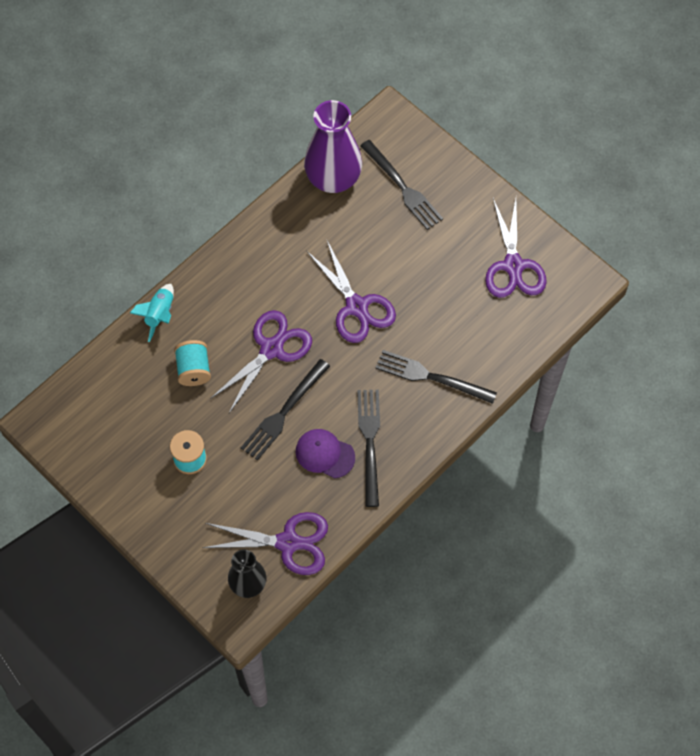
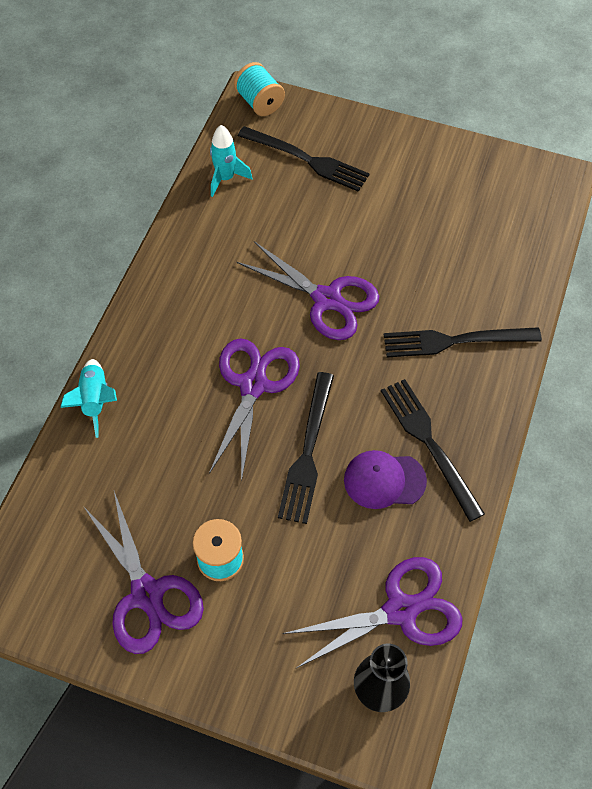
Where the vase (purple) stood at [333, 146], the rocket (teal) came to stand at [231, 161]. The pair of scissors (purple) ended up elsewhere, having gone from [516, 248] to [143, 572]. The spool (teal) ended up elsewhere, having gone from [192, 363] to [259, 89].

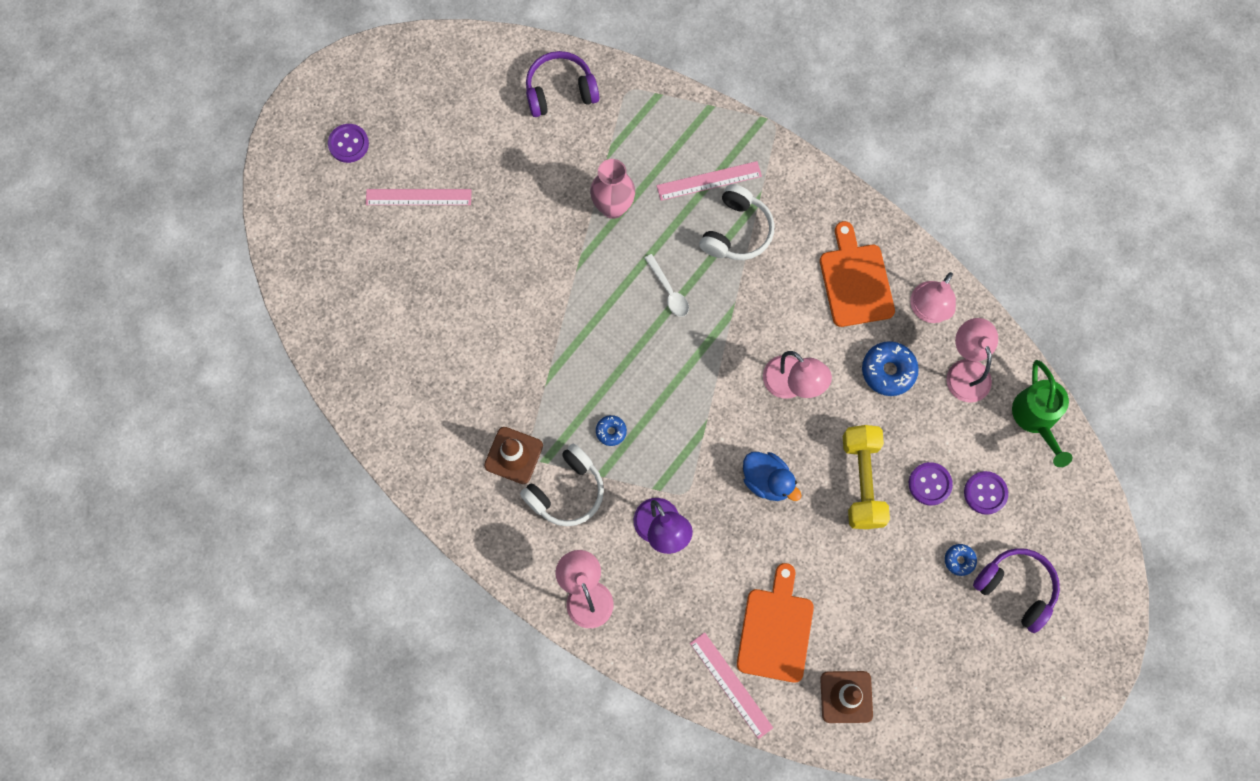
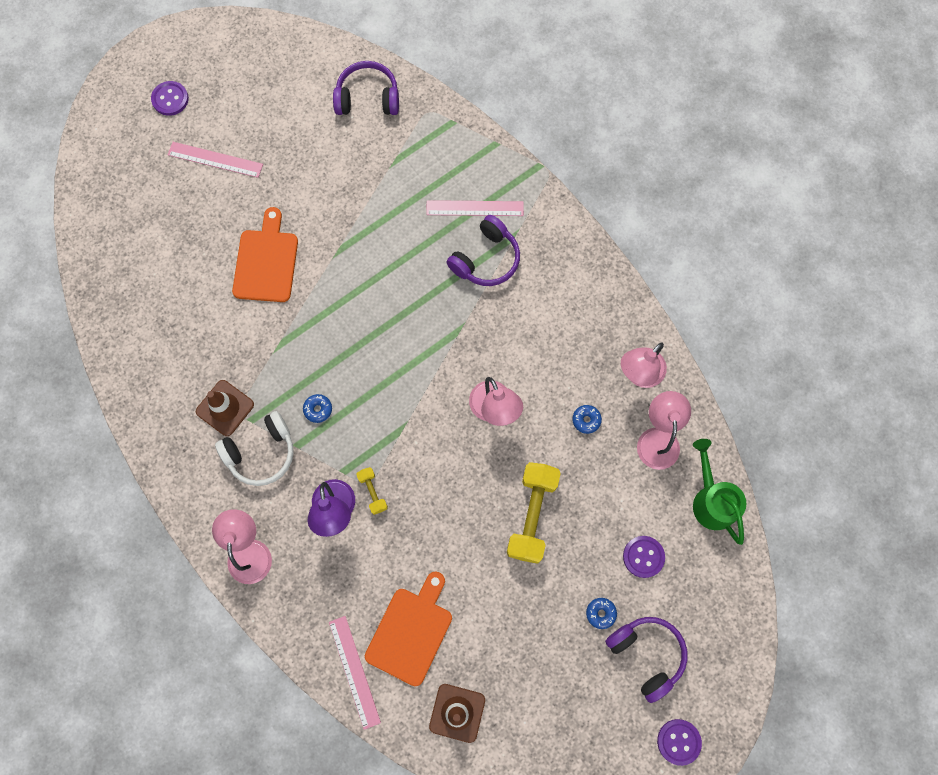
The second view lost the vase (rosy) at [612, 189]. What was the headset (white) at [736, 222] turned into the headset (purple) at [483, 250]. The bread board (bright orange) ended up elsewhere, having gone from [857, 274] to [265, 254]. The second view lost the teaspoon (white) at [667, 285]. The size of the donut (royal blue) at [890, 368] changed by a factor of 0.55. The sprinkling can (green) at [1042, 413] ended up facing another way, 150 degrees clockwise from before. The second view lost the rubber duck (royal blue) at [772, 476]. The shirt button (purple) ended up elsewhere, having gone from [931, 483] to [679, 742]. The second view gained the dumbbell (golden) at [372, 491].

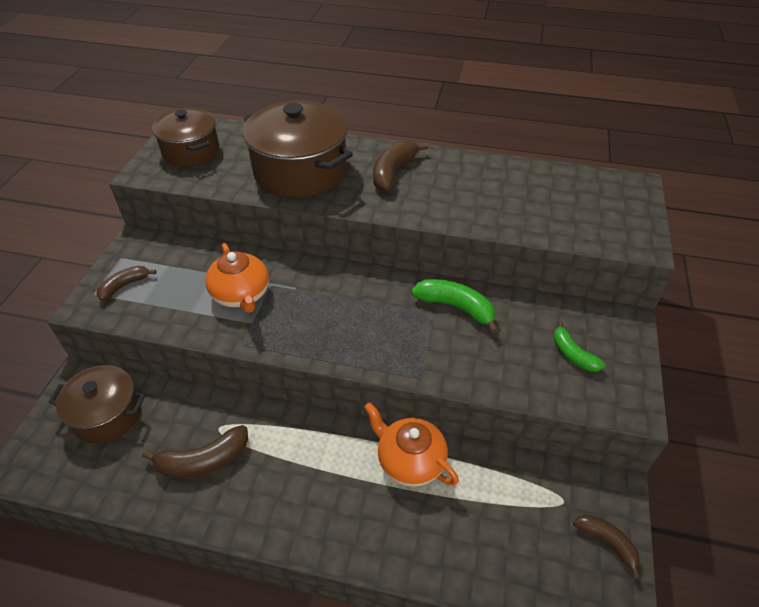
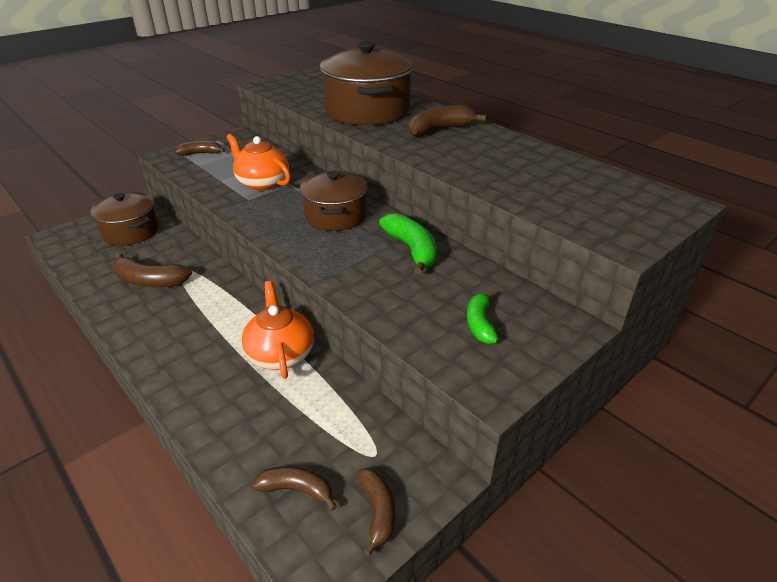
The cooking pot (russet) ended up elsewhere, having gone from [185, 137] to [334, 201]. The teapot (bright orange) at [237, 278] ended up facing another way, 120 degrees clockwise from before. The second view gained the banana (russet) at [294, 488].

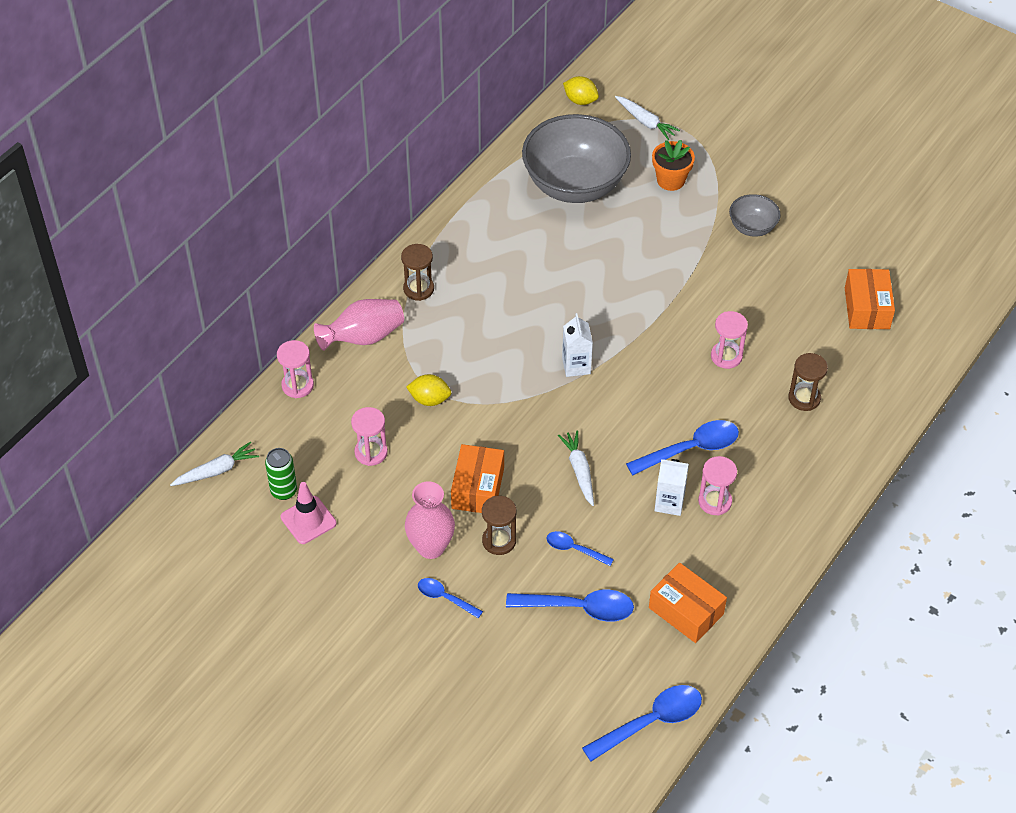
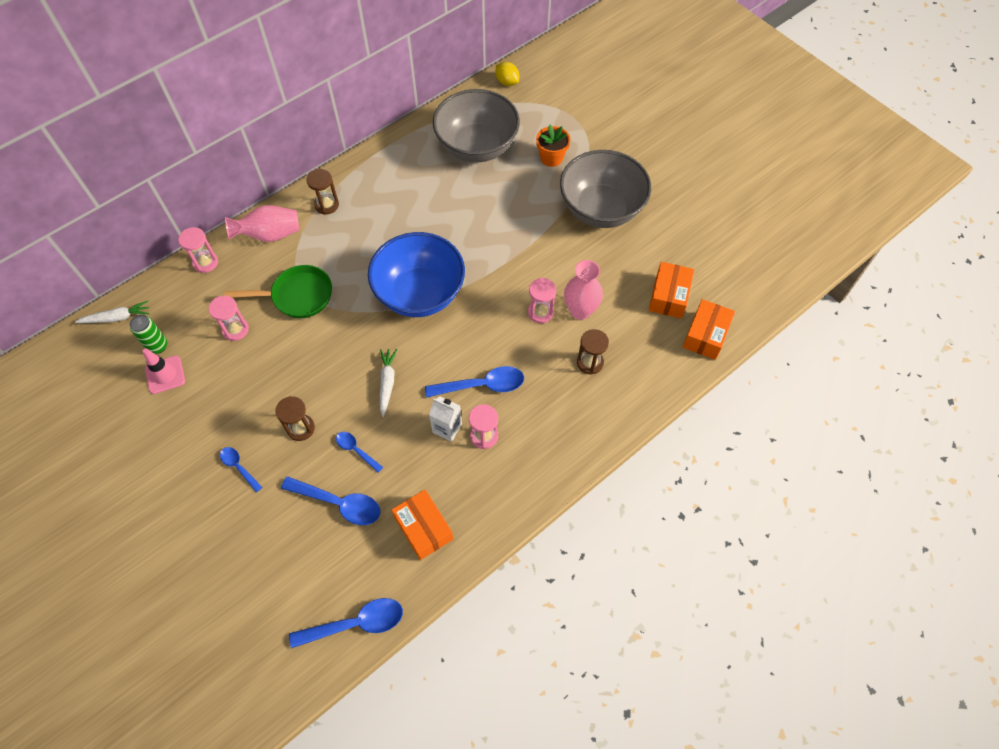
The second view lost the carrot (white) at [647, 118]. The size of the bowl (gray) at [754, 215] changed by a factor of 2.15. Where the carton (white) stood at [577, 345], the bowl (royal blue) came to stand at [416, 274]. Where the citrus fruit (golden) stood at [428, 390], the pan (green) came to stand at [278, 291]. The package (bright orange) ended up elsewhere, having gone from [477, 478] to [709, 329]. The vase (rosy) ended up elsewhere, having gone from [430, 520] to [583, 290].

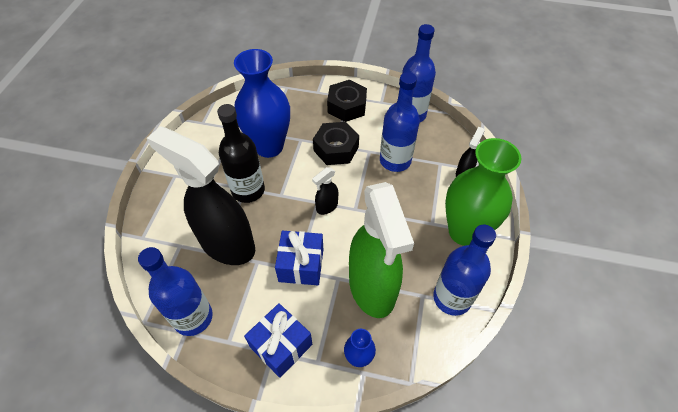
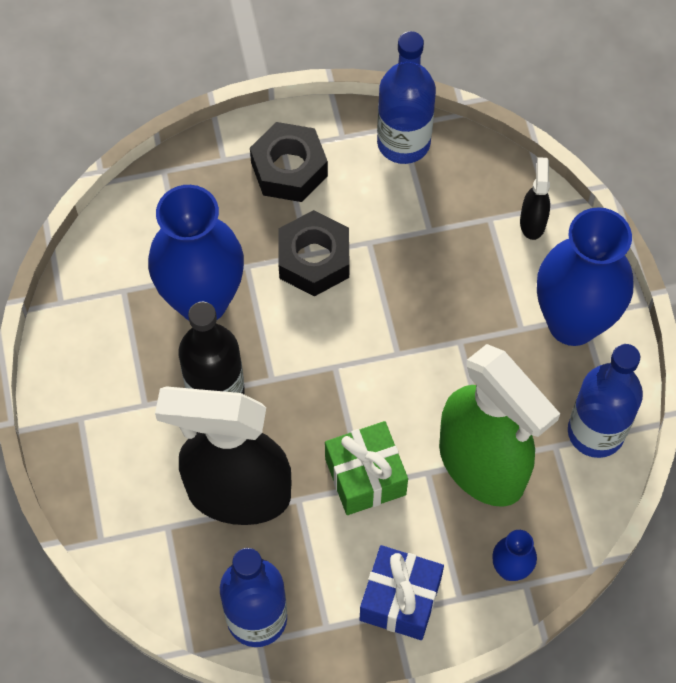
The second view lost the bottle (royal blue) at [400, 122]. What was the vase (green) at [483, 192] turned into the vase (royal blue) at [585, 276]. The second view lost the spray cleaner (black) at [325, 191]. What was the wrapped gift (royal blue) at [299, 258] turned into the wrapped gift (green) at [366, 468].

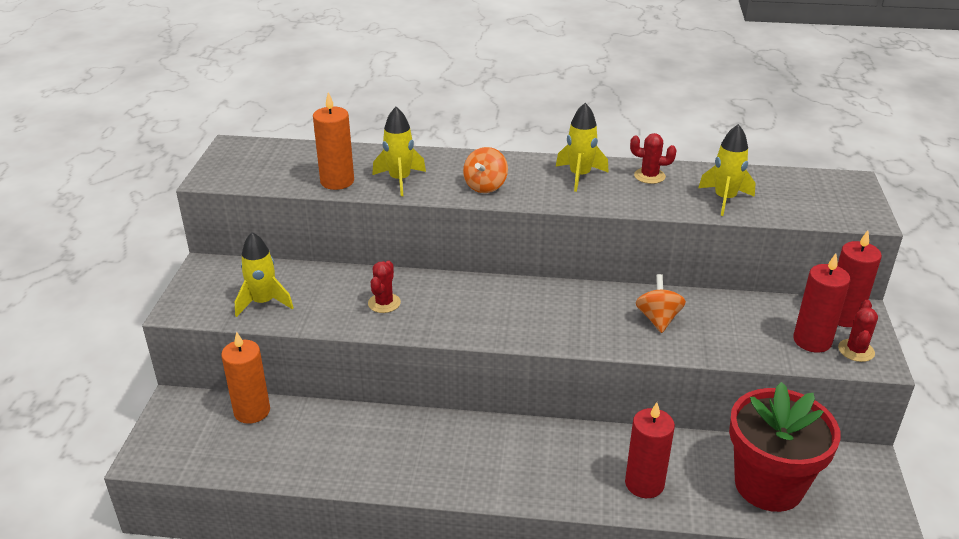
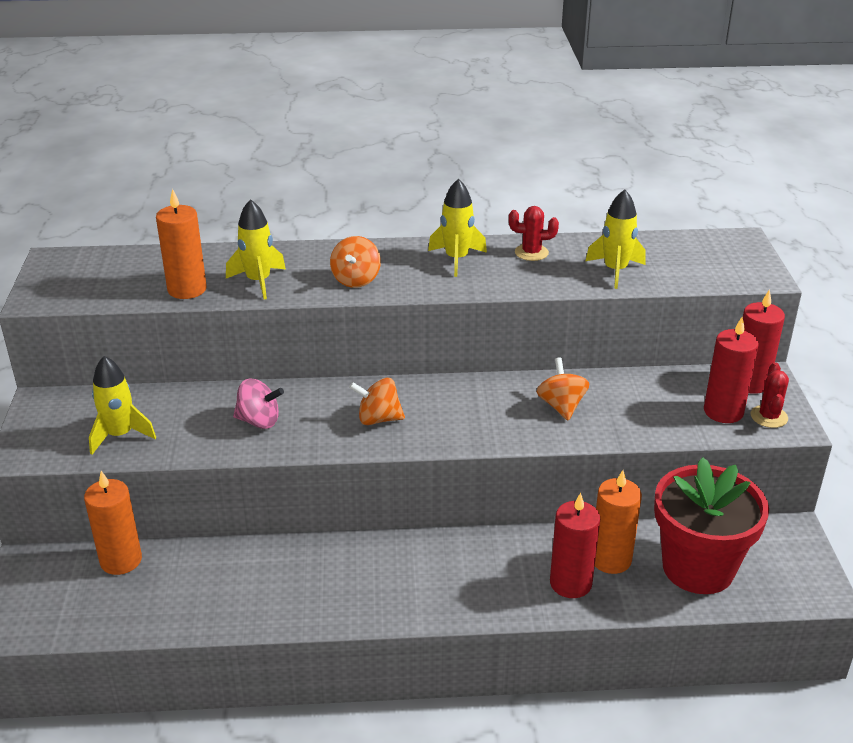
Where the prickly plant (red) stood at [384, 287], the toy top (rosy) came to stand at [258, 404]. The second view gained the toy top (bright orange) at [377, 401]. The second view gained the candle (bright orange) at [618, 522].

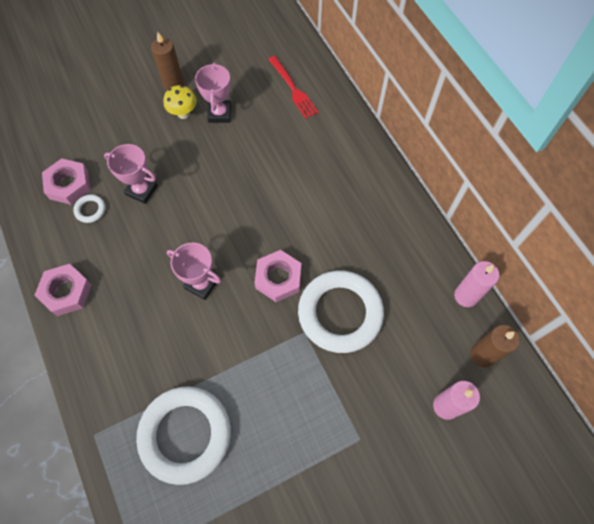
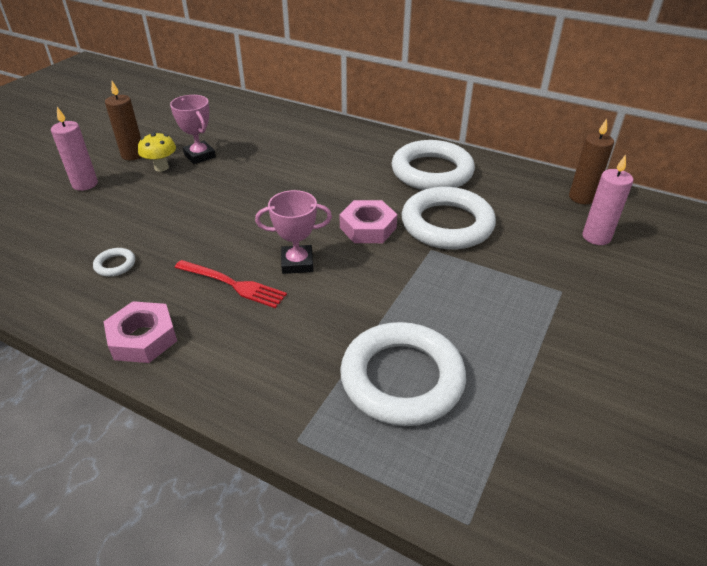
The dinner fork (red) ended up elsewhere, having gone from [293, 87] to [230, 284]. The second view lost the award cup (rosy) at [131, 174]. The second view lost the hex nut (rosy) at [66, 181]. The candle (rosy) ended up elsewhere, having gone from [476, 284] to [74, 149]. The second view gained the torus (white) at [433, 165].

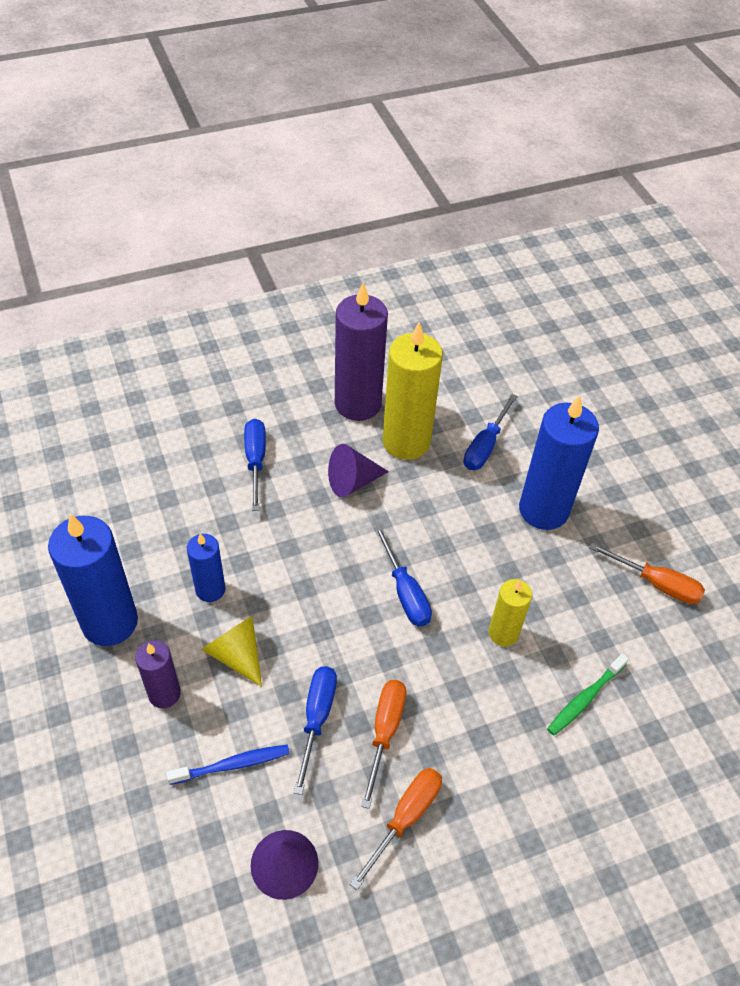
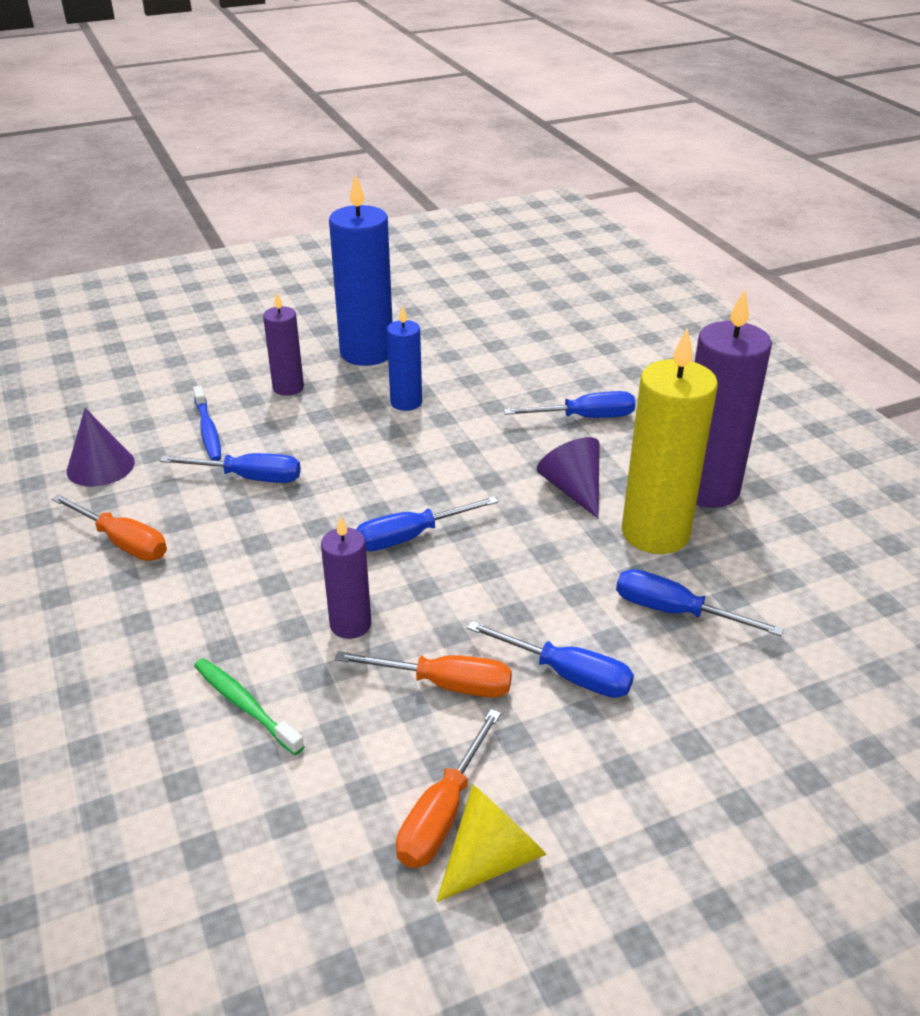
Where the candle (royal blue) stood at [559, 462], the hand screwdriver (royal blue) came to stand at [550, 659]. What was the candle (golden) at [510, 612] turned into the candle (purple) at [346, 577]. The cone shape (golden) ended up elsewhere, having gone from [231, 651] to [491, 843]. The hand screwdriver (bright orange) ended up elsewhere, having gone from [383, 744] to [423, 674].

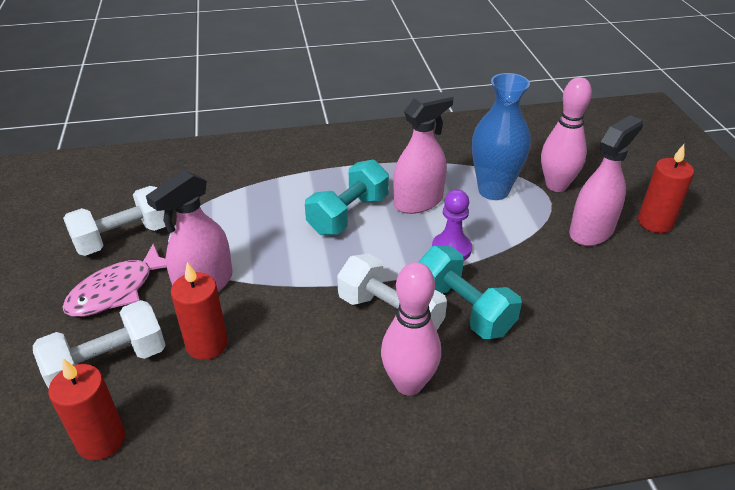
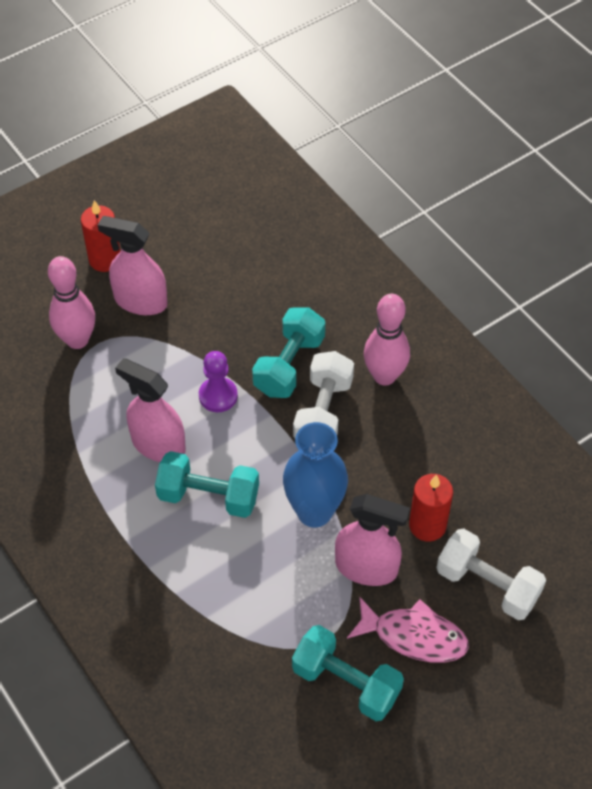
The vase (royal blue) ended up elsewhere, having gone from [501, 136] to [315, 475]. What was the dumbbell (white) at [114, 221] turned into the dumbbell (teal) at [348, 673]. The second view lost the candle (red) at [86, 409].

